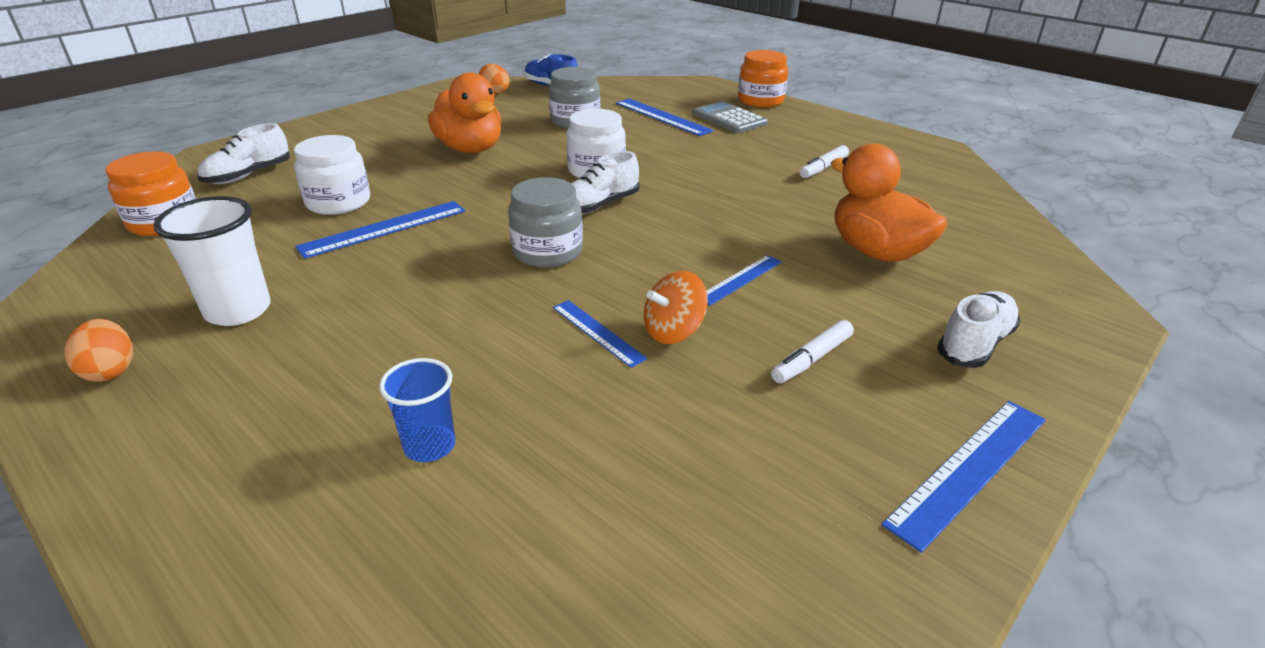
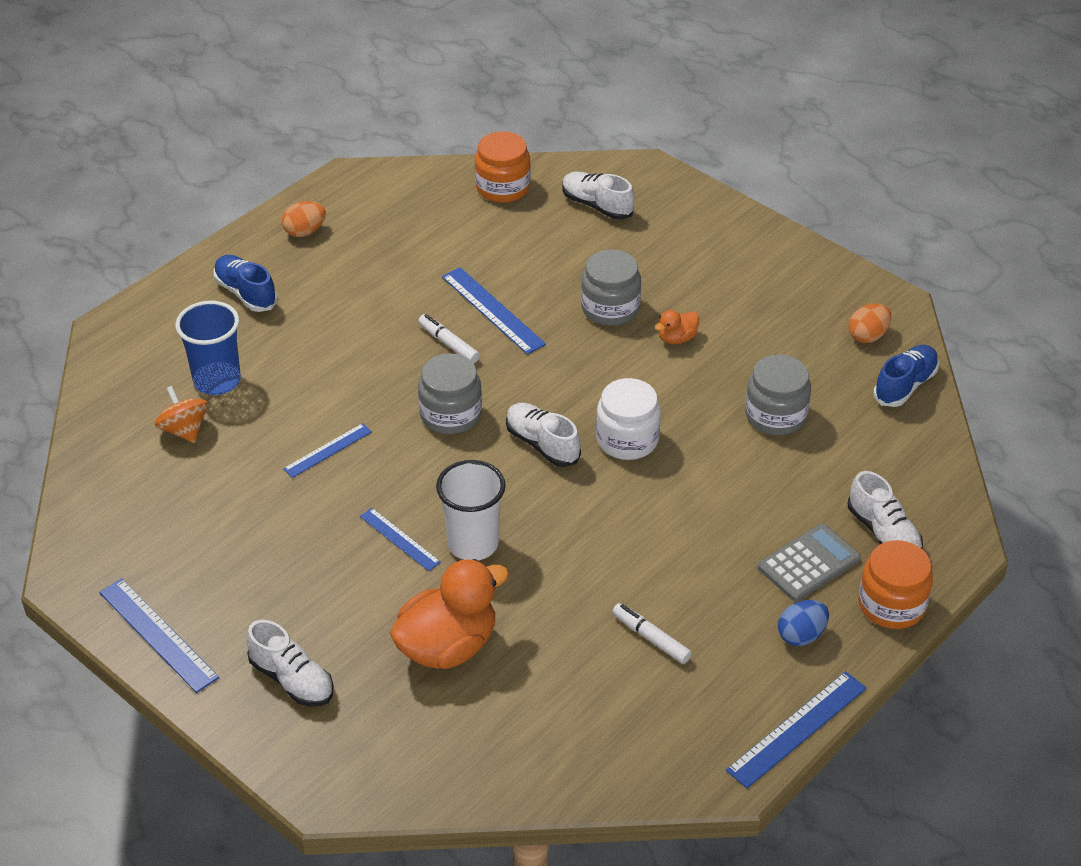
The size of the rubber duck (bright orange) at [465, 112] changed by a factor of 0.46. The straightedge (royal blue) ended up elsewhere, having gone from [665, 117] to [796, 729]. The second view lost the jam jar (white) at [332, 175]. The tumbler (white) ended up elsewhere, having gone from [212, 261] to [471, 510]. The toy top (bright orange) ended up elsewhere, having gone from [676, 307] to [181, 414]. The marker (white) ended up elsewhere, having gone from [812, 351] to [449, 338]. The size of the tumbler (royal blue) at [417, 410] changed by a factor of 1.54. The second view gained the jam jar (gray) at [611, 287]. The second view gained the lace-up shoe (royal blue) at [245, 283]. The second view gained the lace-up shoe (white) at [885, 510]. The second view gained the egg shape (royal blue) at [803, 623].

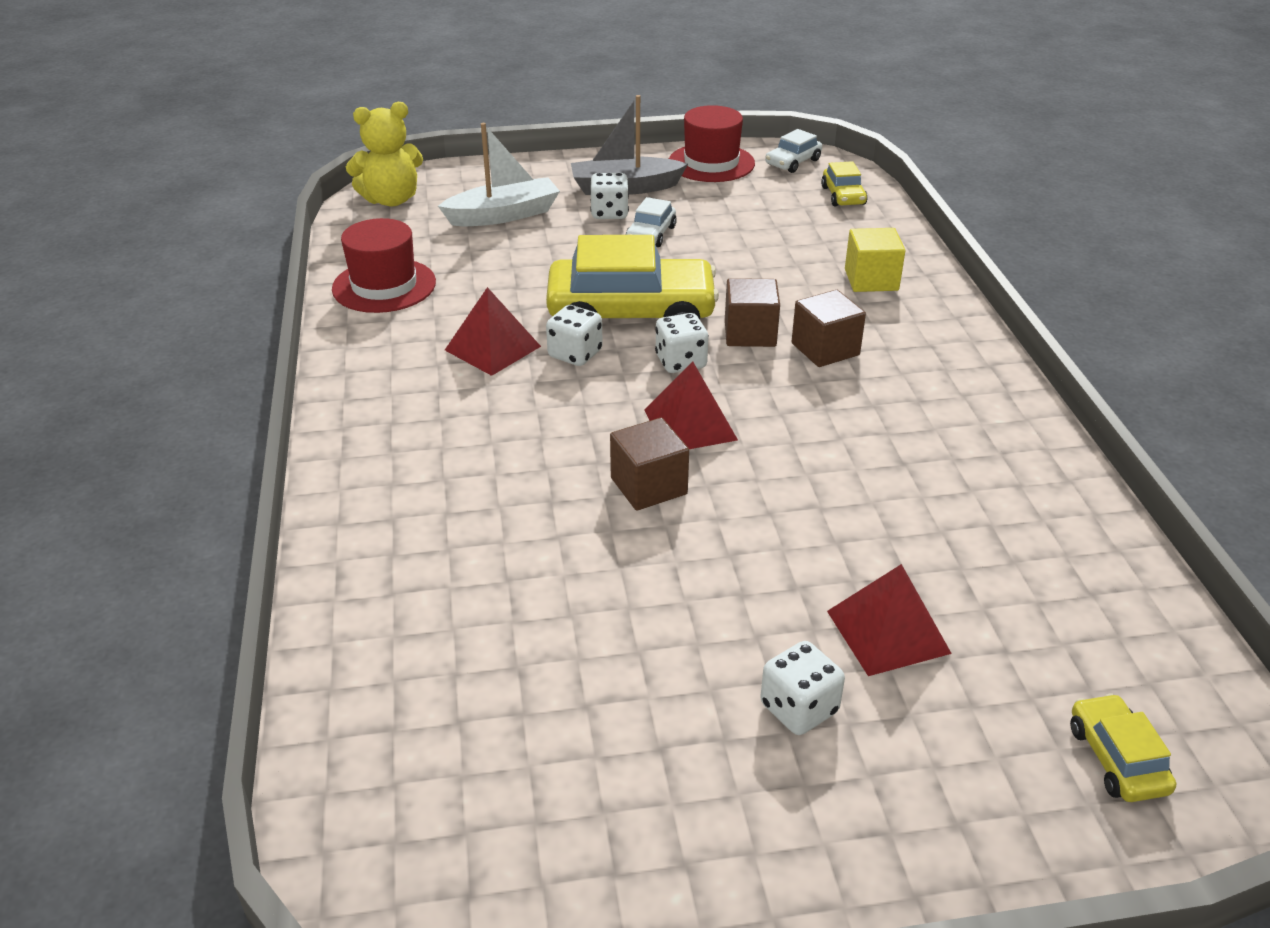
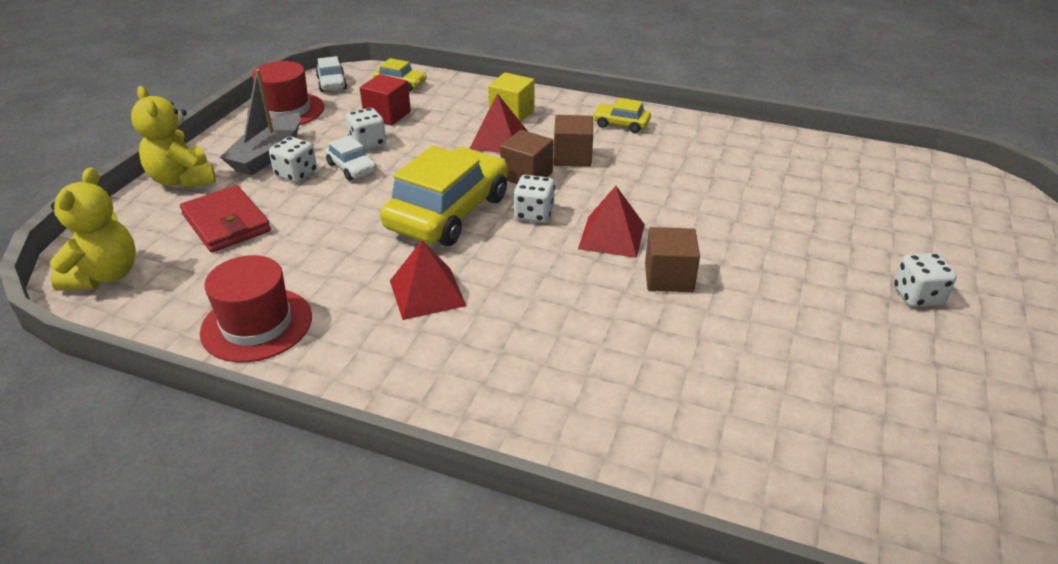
Where the toy boat (white) stood at [499, 174], the wallet (red) came to stand at [225, 218]. The game die (white) ended up elsewhere, having gone from [574, 335] to [366, 129]. The pyramid shape (red) ended up elsewhere, having gone from [889, 620] to [498, 123]. The car (golden) ended up elsewhere, having gone from [1123, 748] to [621, 115]. The second view gained the cube (red) at [385, 100]. The second view gained the teddy (golden) at [173, 137].

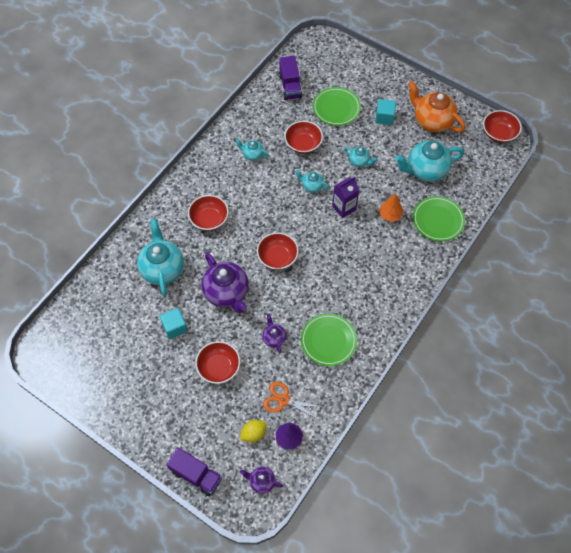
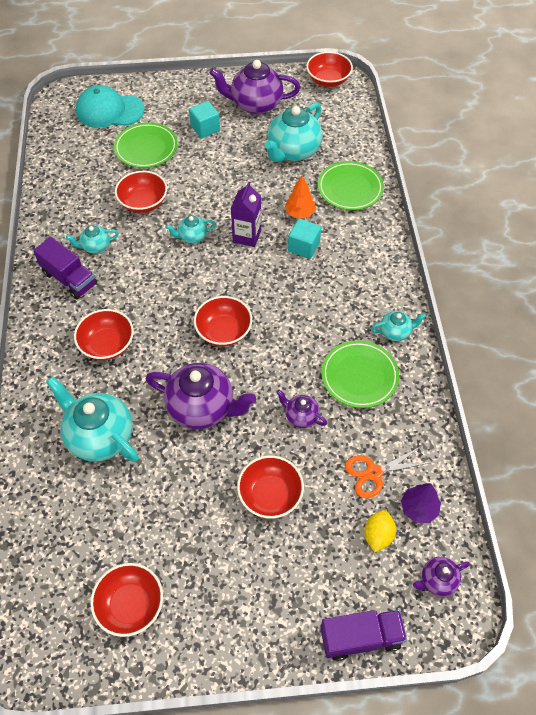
The truck (purple) ended up elsewhere, having gone from [291, 78] to [65, 268]. What was the teapot (bright orange) at [436, 106] turned into the teapot (purple) at [255, 87]. The teapot (teal) ended up elsewhere, having gone from [361, 157] to [398, 326]. The cube (teal) ended up elsewhere, having gone from [174, 323] to [304, 239]. The second view gained the cap (teal) at [110, 106]. The second view gained the bowl (red) at [126, 600].

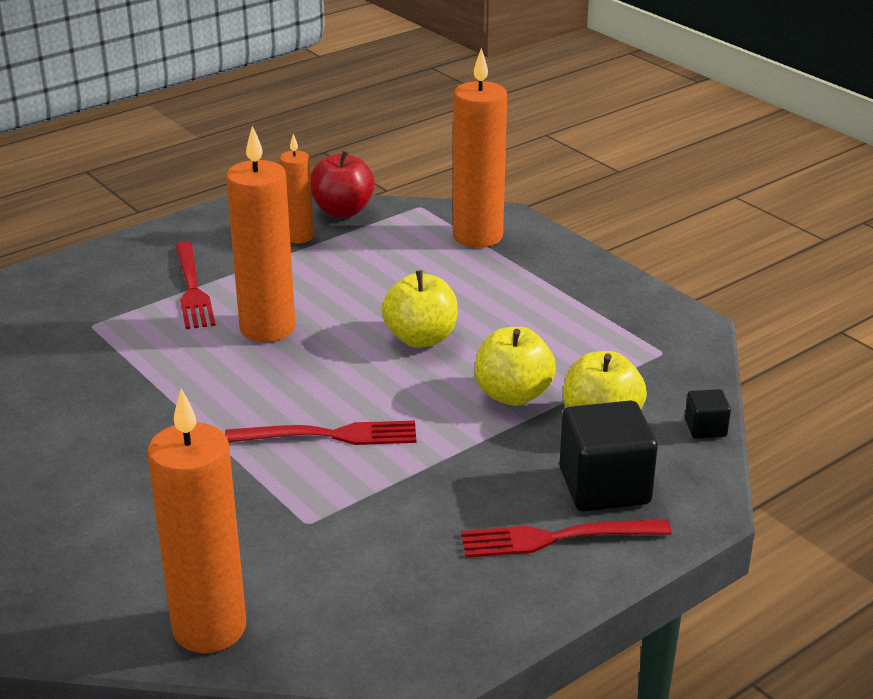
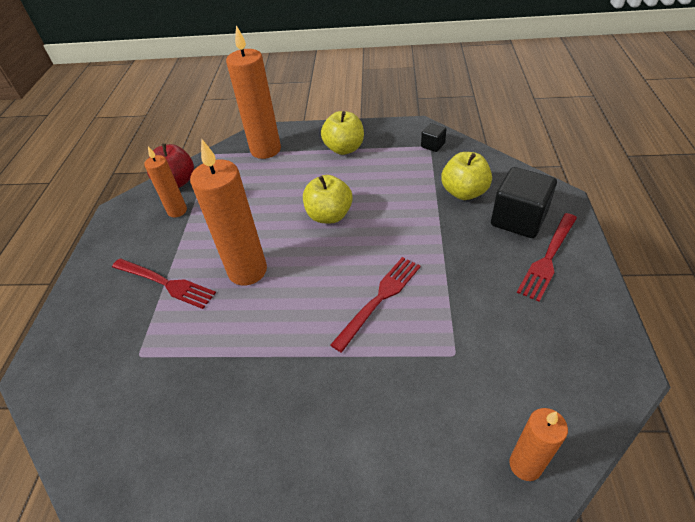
The apple fruit (golden) ended up elsewhere, having gone from [515, 366] to [342, 133]. The size of the candle (bright orange) at [196, 521] changed by a factor of 0.57. The cube (black) ended up elsewhere, having gone from [708, 414] to [433, 137].

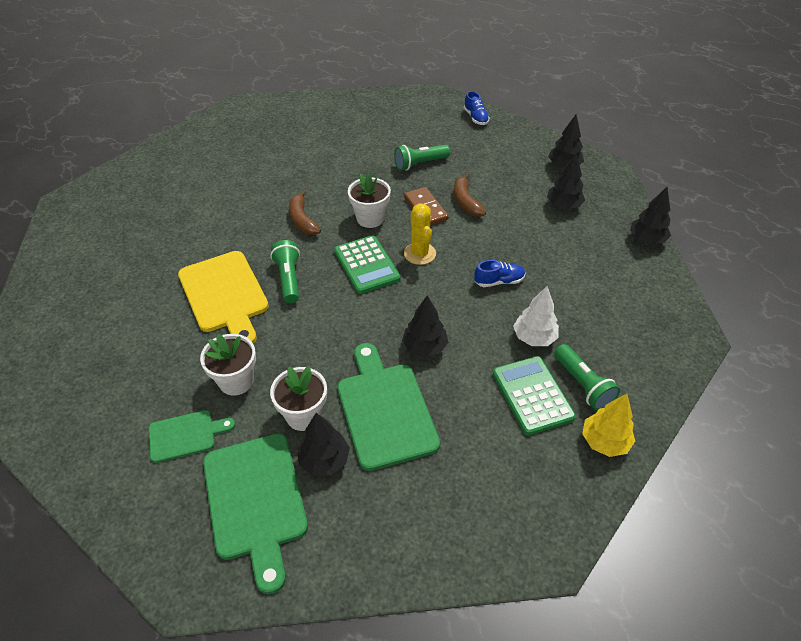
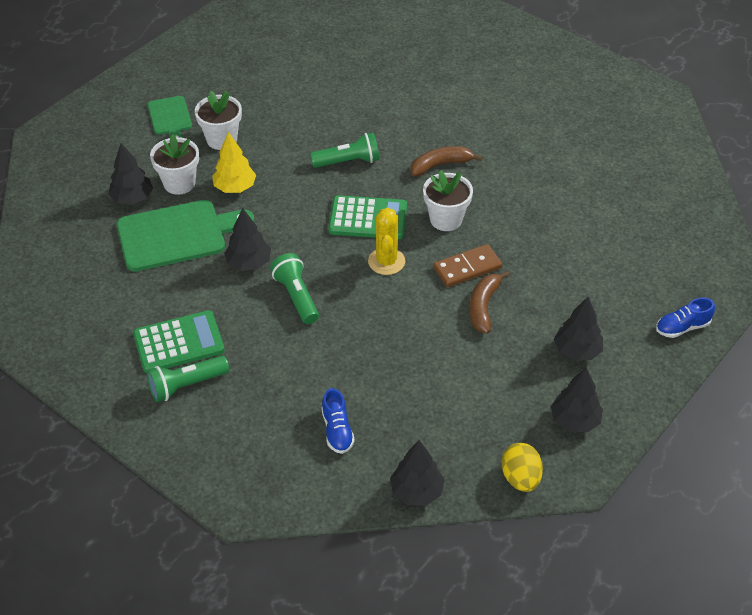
The torch (green) ended up elsewhere, having gone from [422, 157] to [294, 288]. The toy tree (black) ended up elsewhere, having gone from [566, 181] to [578, 329]. The banana (russet) at [470, 195] ended up facing another way, 60 degrees counterclockwise from before. The prickly plant (golden) at [420, 234] ended up facing another way, 75 degrees counterclockwise from before. The calculator (green) at [367, 264] ended up facing another way, 150 degrees counterclockwise from before. The second view lost the bread board (golden) at [223, 297]. The lace-up shoe (royal blue) ended up elsewhere, having gone from [499, 273] to [338, 421]. The second view lost the toy tree (white) at [536, 316]. The toy tree (golden) ended up elsewhere, having gone from [608, 425] to [234, 162]. The second view lost the bread board (green) at [255, 513]. The second view gained the egg shape (golden) at [522, 467].

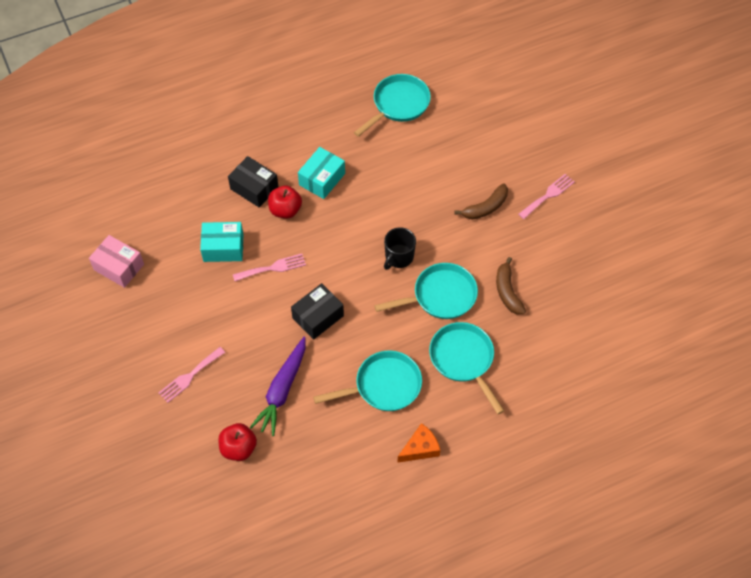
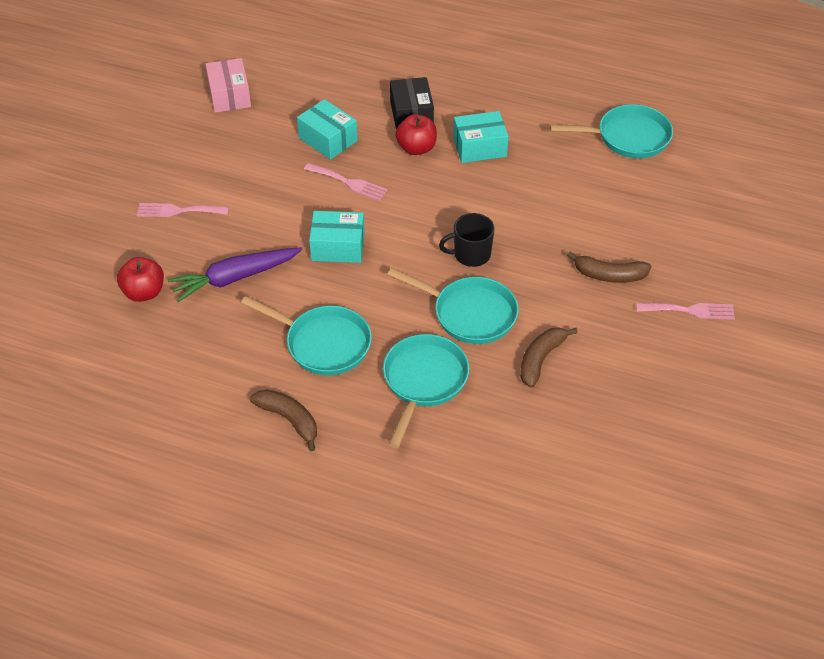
What was the package (black) at [317, 311] turned into the package (teal) at [337, 237]. Where the piece of cheese (bright orange) stood at [418, 443], the banana (russet) came to stand at [283, 420].

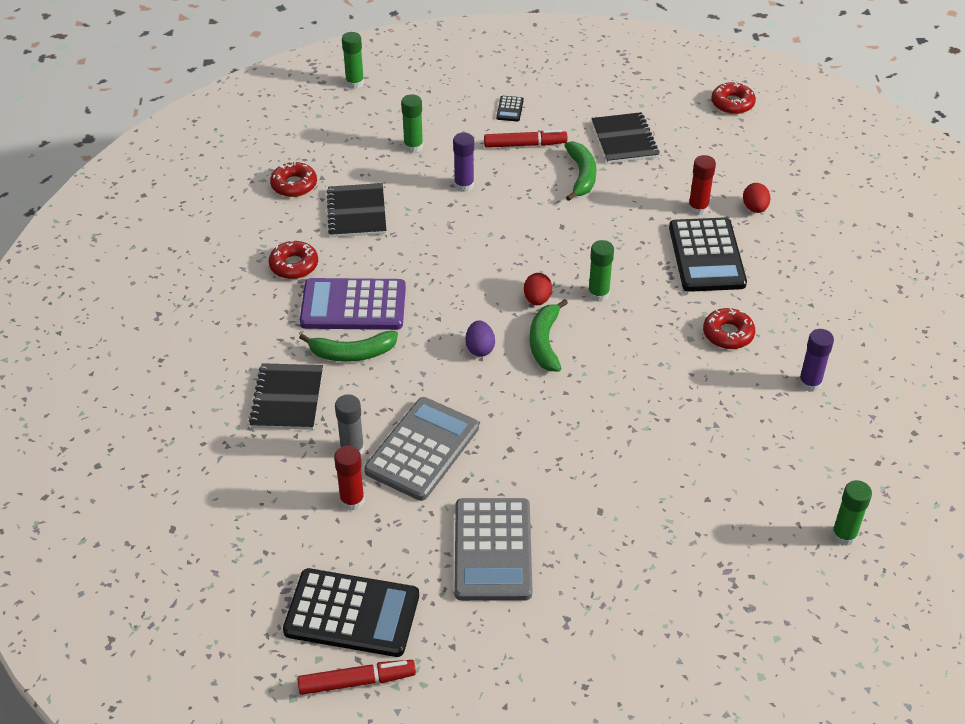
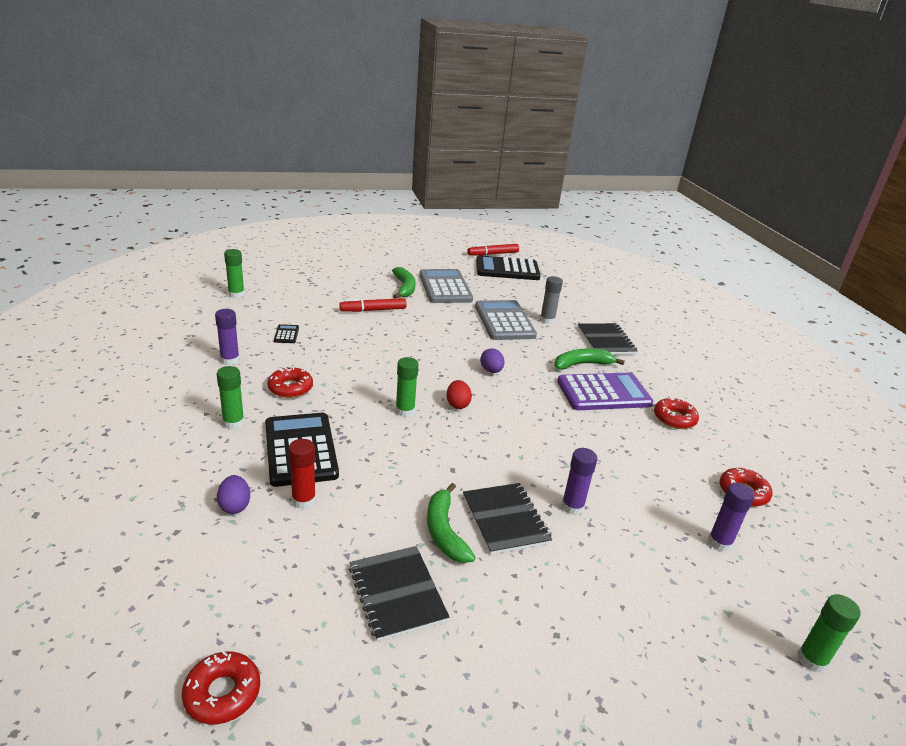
The stick of glue (green) ended up elsewhere, having gone from [412, 123] to [230, 397]. The calculator (black) ended up elsewhere, having gone from [510, 109] to [286, 333]. The marker (red) ended up elsewhere, having gone from [525, 138] to [373, 305]. The notebook (black) ended up elsewhere, having gone from [356, 210] to [507, 519]. What was the egg shape (red) at [756, 198] turned into the egg shape (purple) at [233, 494]. The banana (green) ended up elsewhere, having gone from [549, 335] to [404, 283]. The calculator (gray) at [421, 449] ended up facing another way, 150 degrees clockwise from before. The second view lost the stick of glue (red) at [349, 478]. The second view gained the stick of glue (purple) at [731, 517].

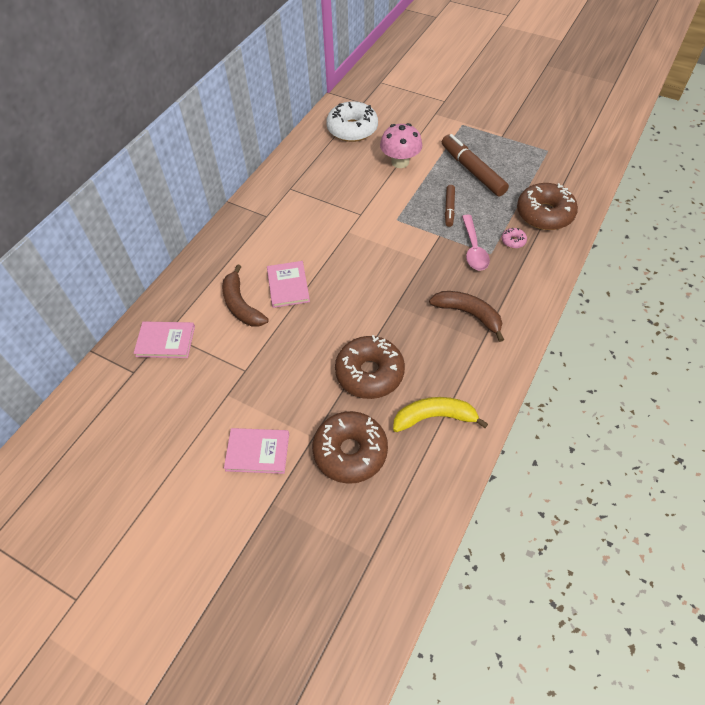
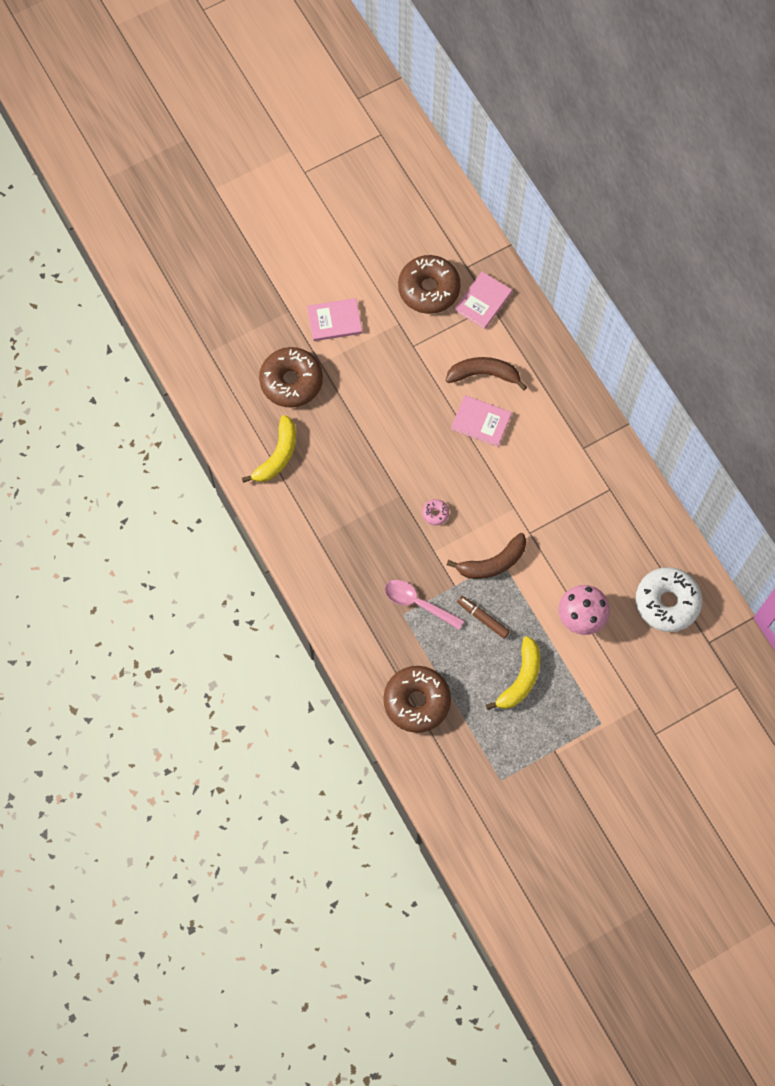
Where the marker (russet) stood at [475, 165], the banana (golden) came to stand at [513, 673]. The donut (rosy) ended up elsewhere, having gone from [514, 237] to [435, 512]. The banana (russet) ended up elsewhere, having gone from [466, 316] to [486, 556]. The donut (russet) ended up elsewhere, having gone from [370, 367] to [429, 284]. The book (rosy) at [256, 451] ended up facing another way, 45 degrees clockwise from before.

